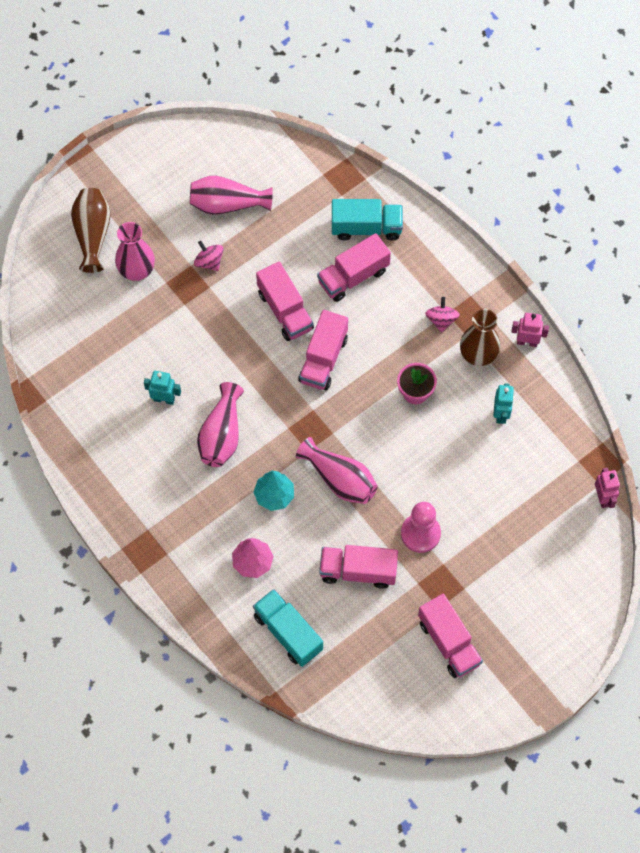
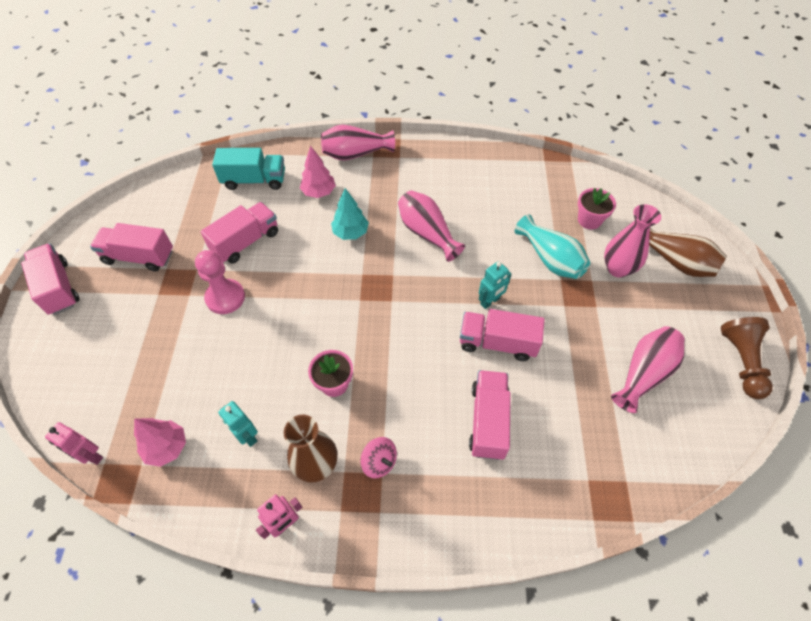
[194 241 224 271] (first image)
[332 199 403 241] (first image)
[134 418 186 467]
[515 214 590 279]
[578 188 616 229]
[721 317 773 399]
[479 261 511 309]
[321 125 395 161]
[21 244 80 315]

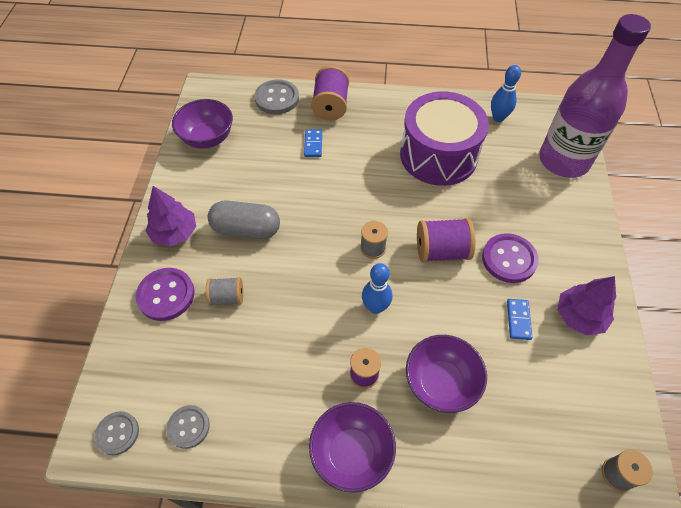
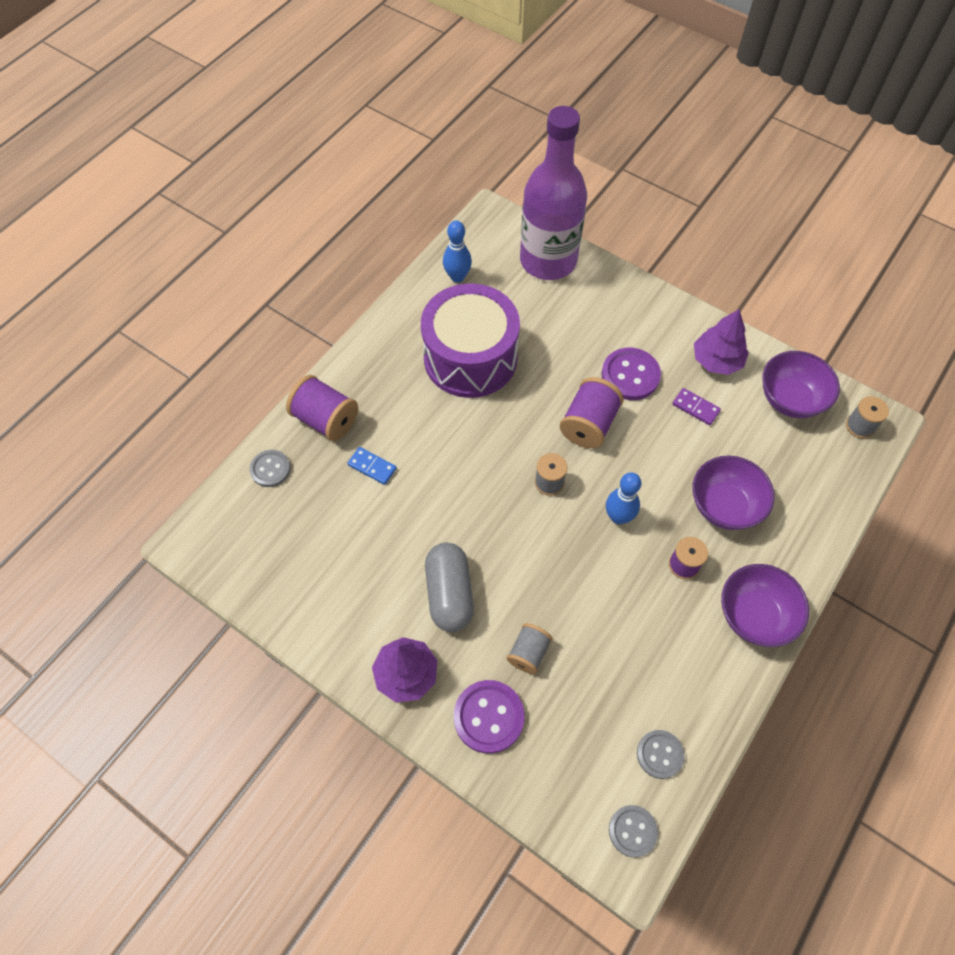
[762 351 840 418]
[672 388 721 425]
[425 543 474 632]
[250 450 291 487]

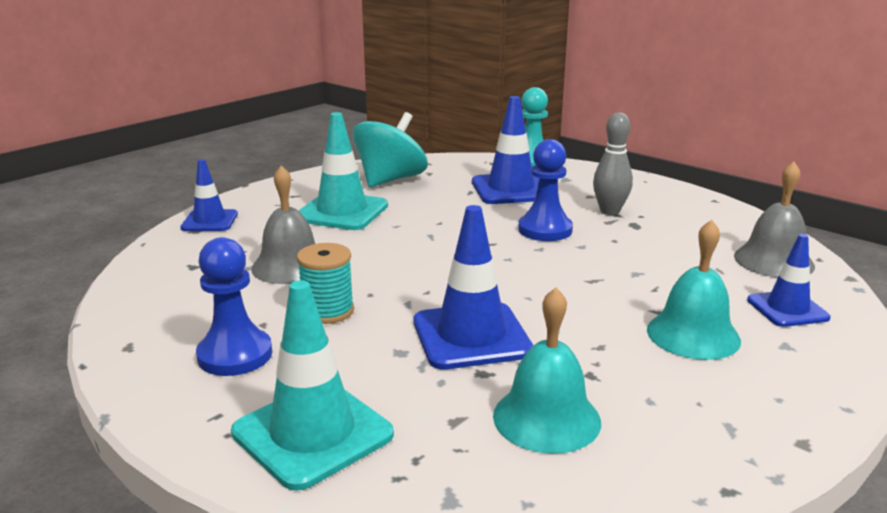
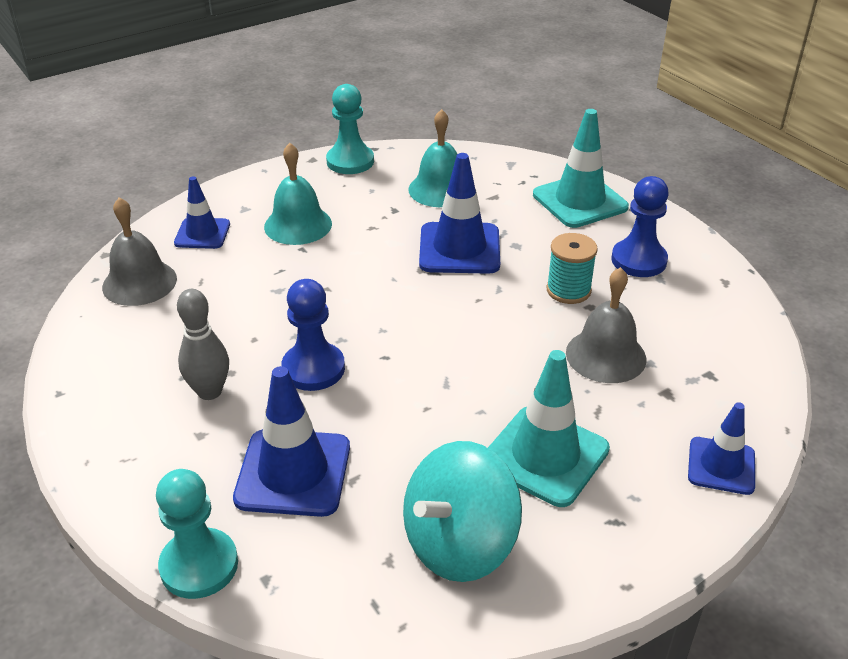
[326 84 374 174]

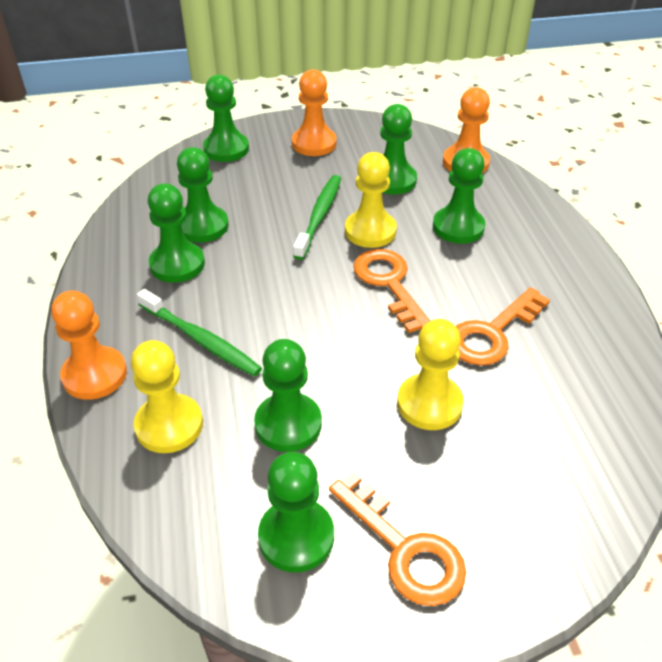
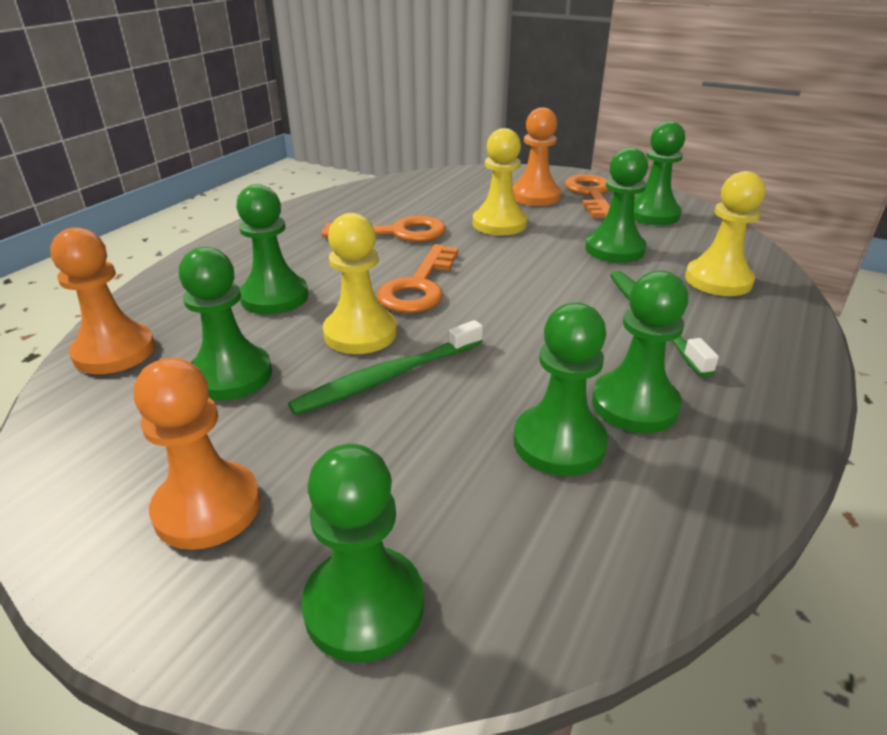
[513 107 561 206]

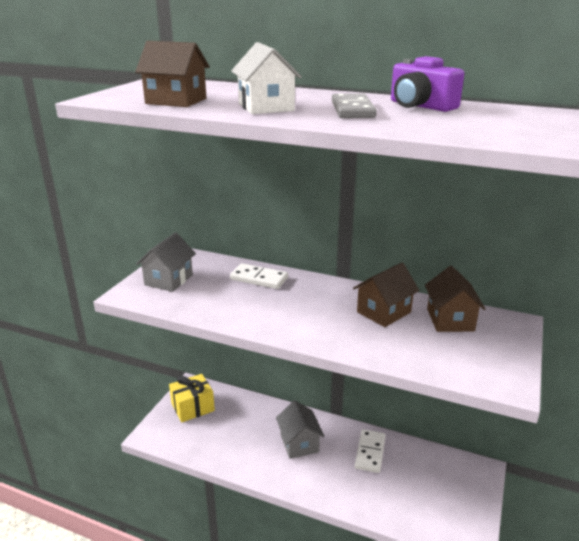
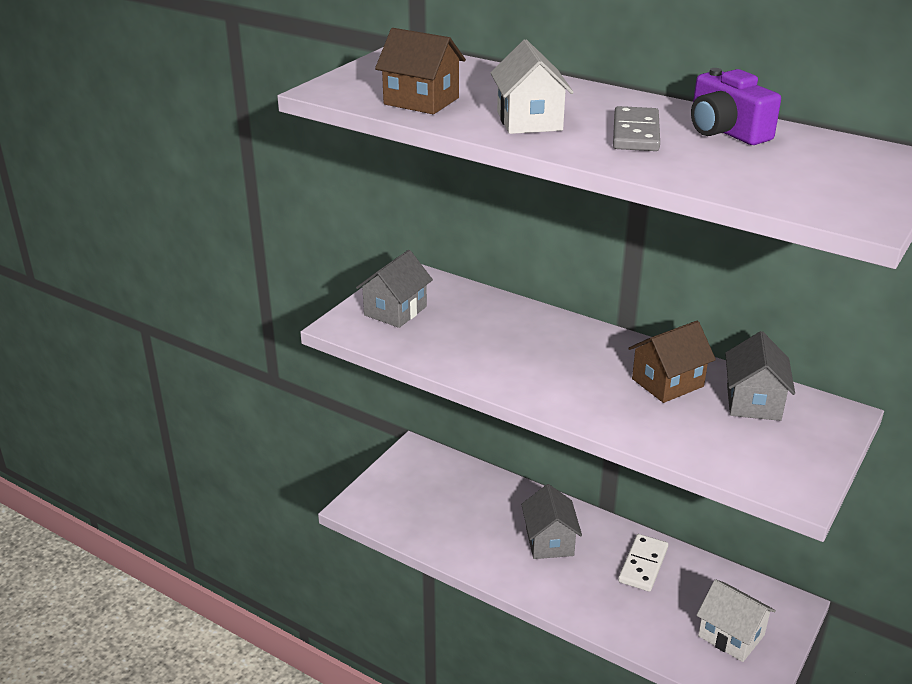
[169 374 215 422] (first image)
[230 263 288 289] (first image)
[696 579 776 662]
[725 331 795 421]

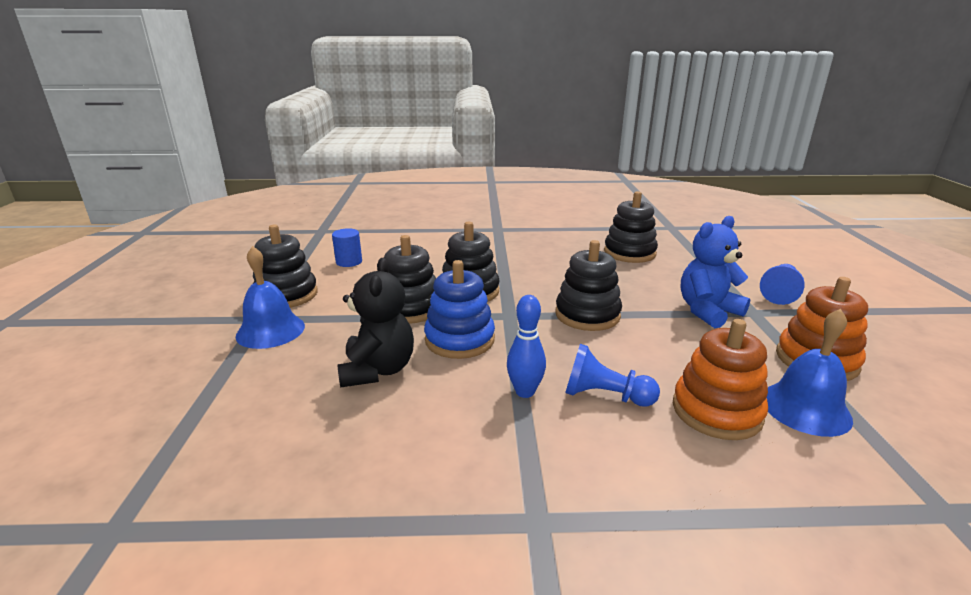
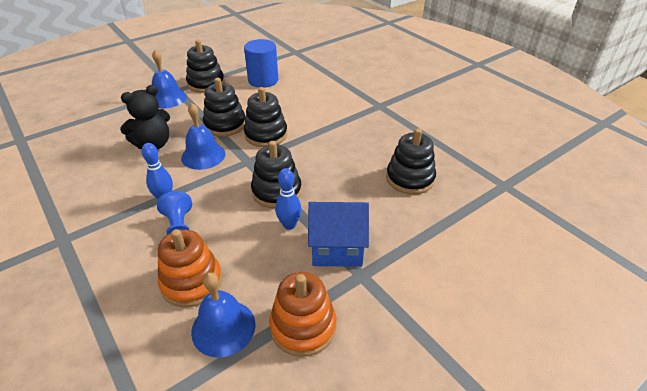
[760 264 805 305] (first image)
[275 168 301 230]
[181 103 225 170]
[308 202 369 267]
[244 39 278 88]

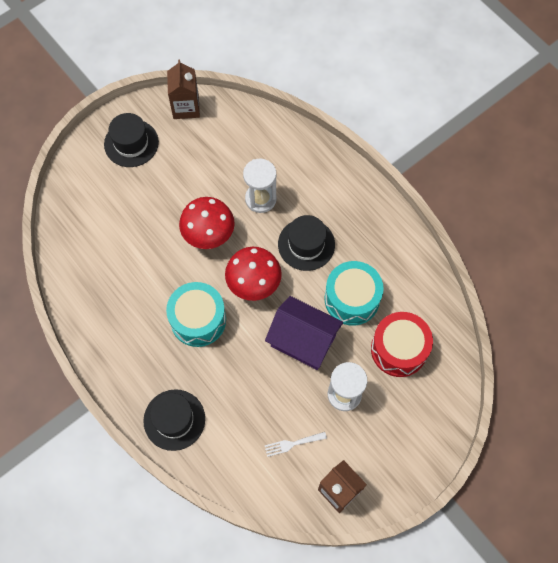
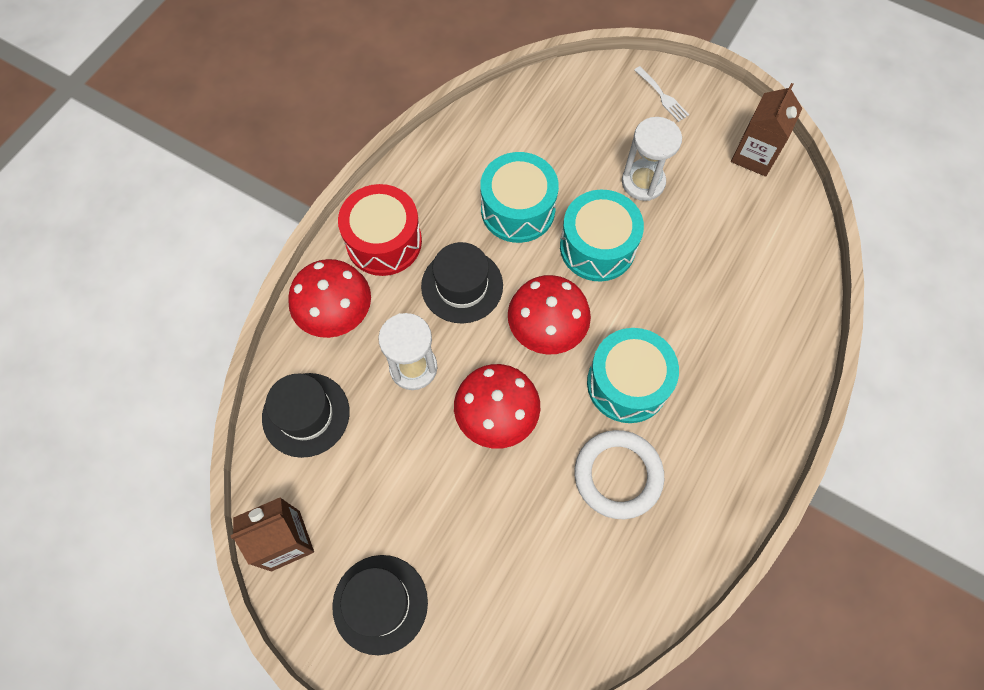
[288 259 371 338]
[575 430 664 519]
[262 373 350 458]
[634 66 689 122]
[338 184 422 276]
[560 190 644 281]

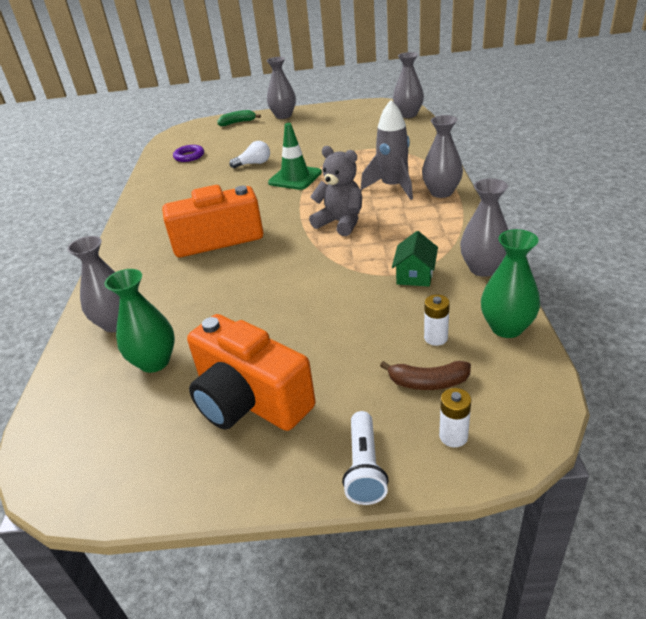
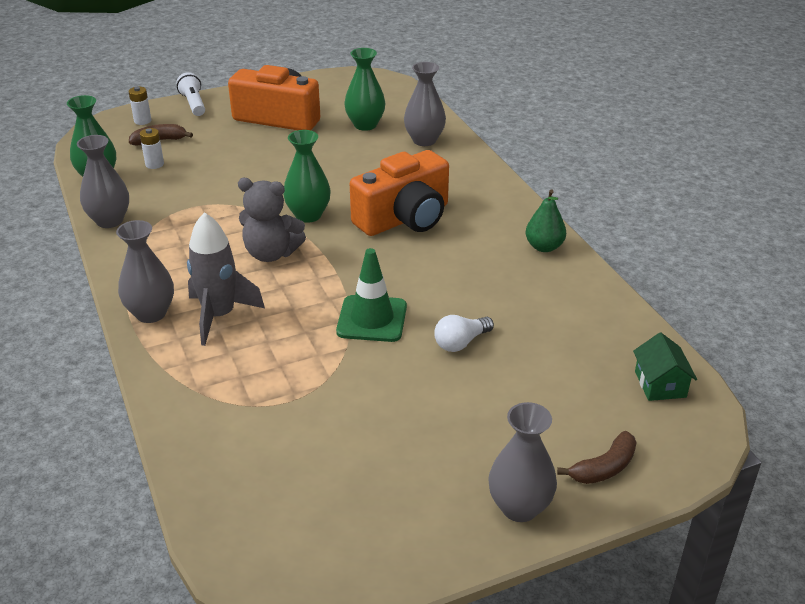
[173 145 204 162] (first image)
[393 52 424 118] (first image)
[283 130 331 223]
[526 189 566 252]
[633 332 697 401]
[557 431 637 484]

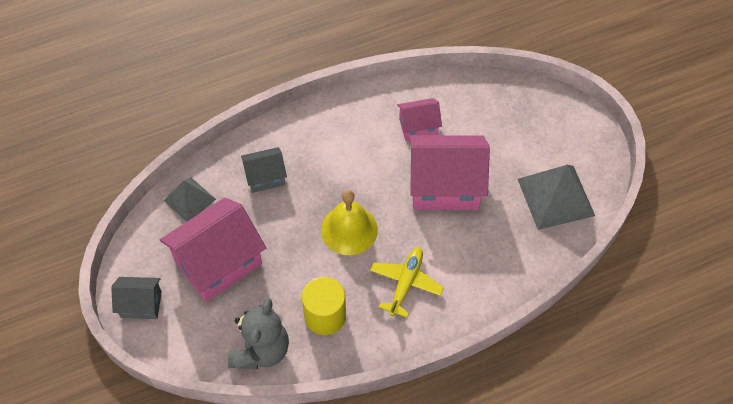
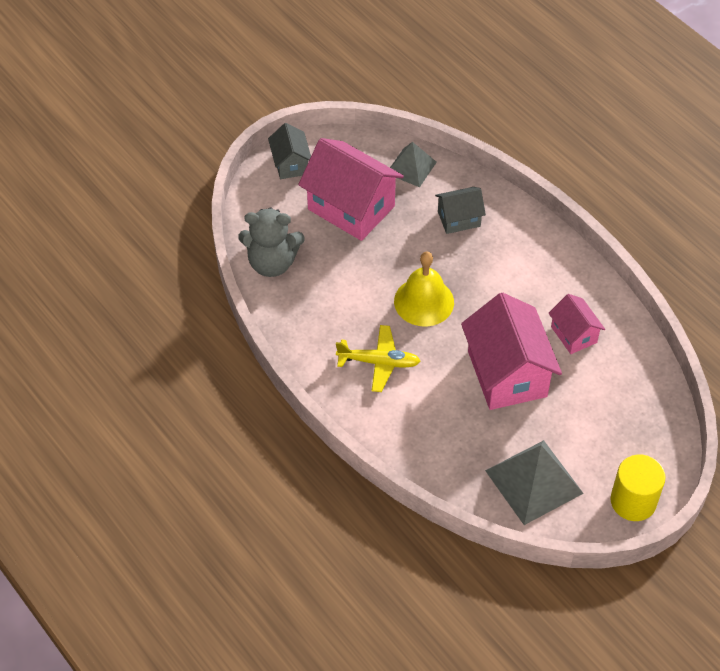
[610 455 666 521]
[435 187 486 234]

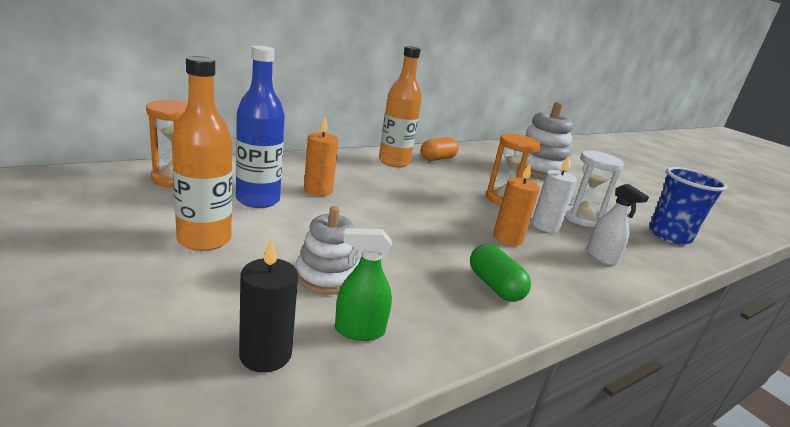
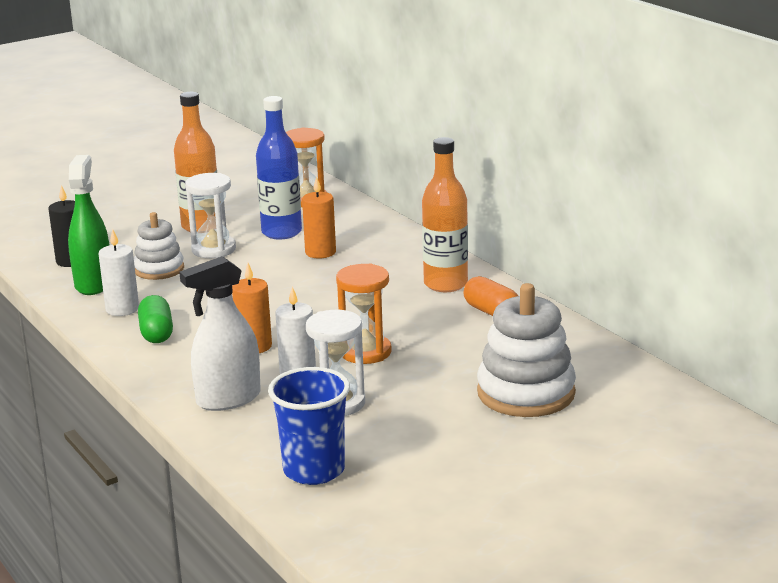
[99 229 139 316]
[185 173 236 258]
[138 295 173 343]
[68 155 109 295]
[179 256 261 411]

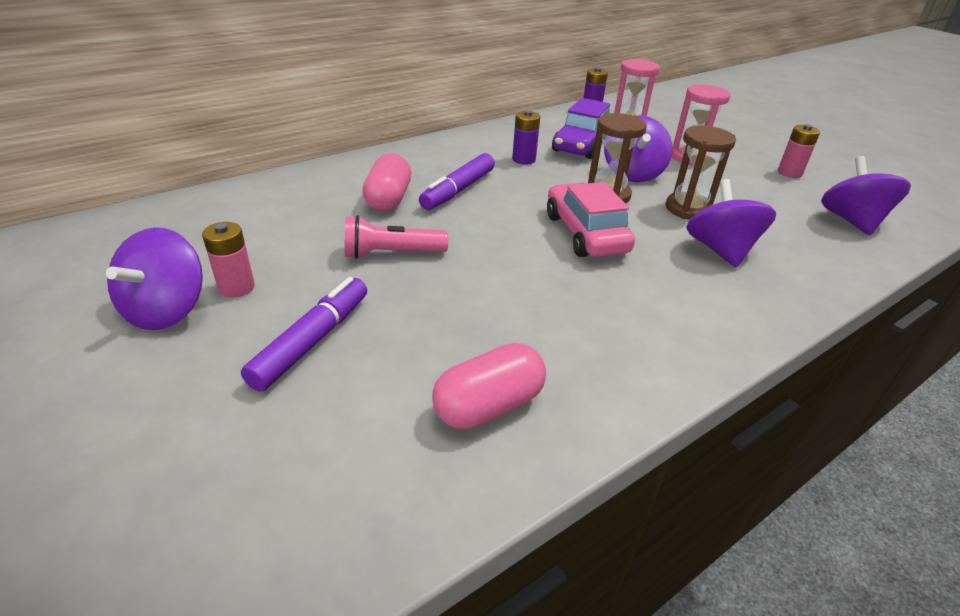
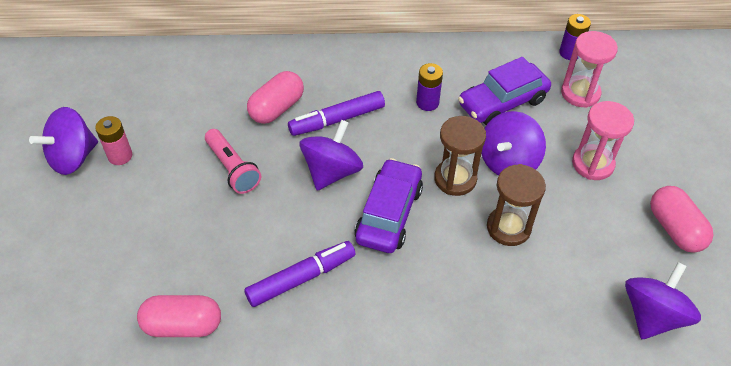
[244 241 355 307]
[300 120 363 191]
[650 186 714 253]
[355 158 423 253]
[205 129 261 194]

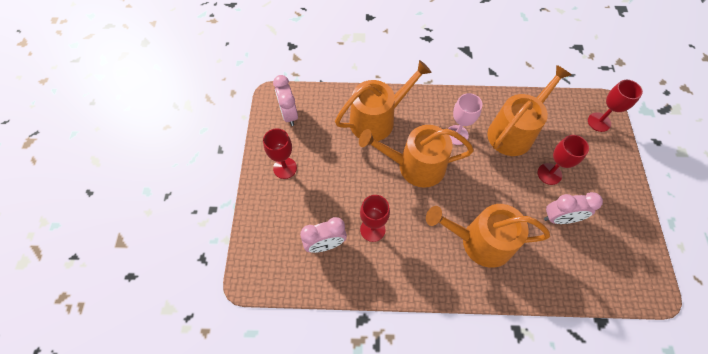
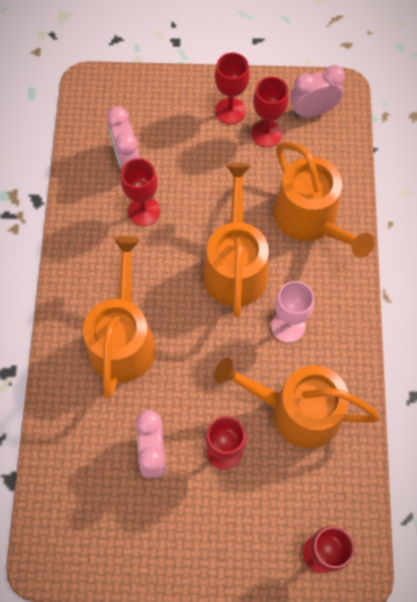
[251 77 289 147]
[214 358 380 448]

